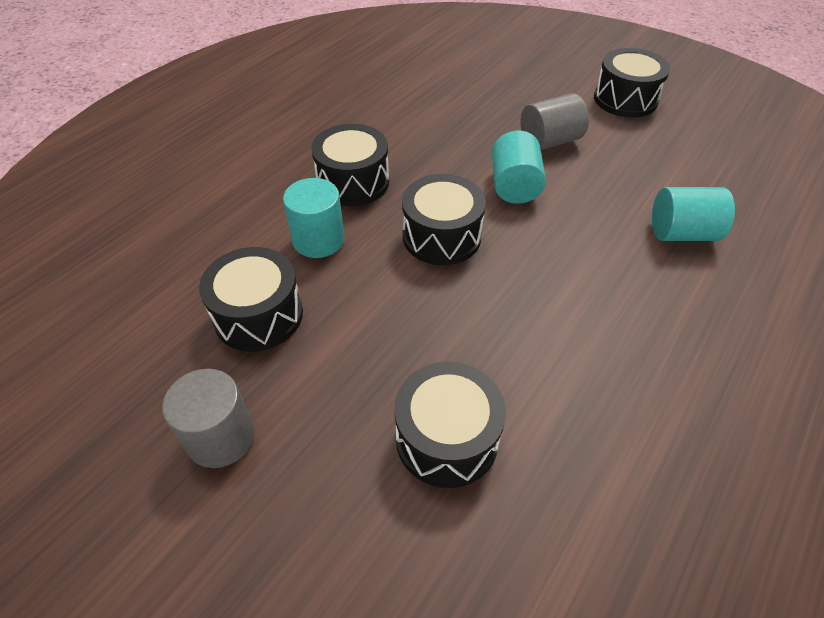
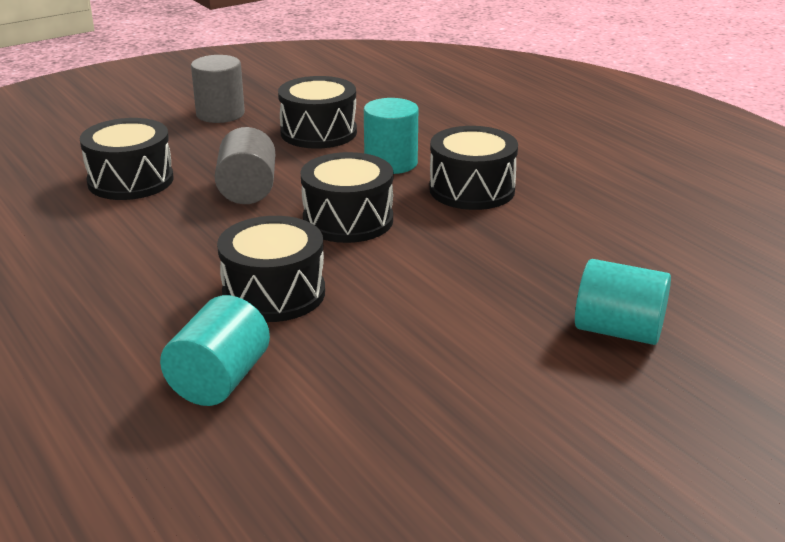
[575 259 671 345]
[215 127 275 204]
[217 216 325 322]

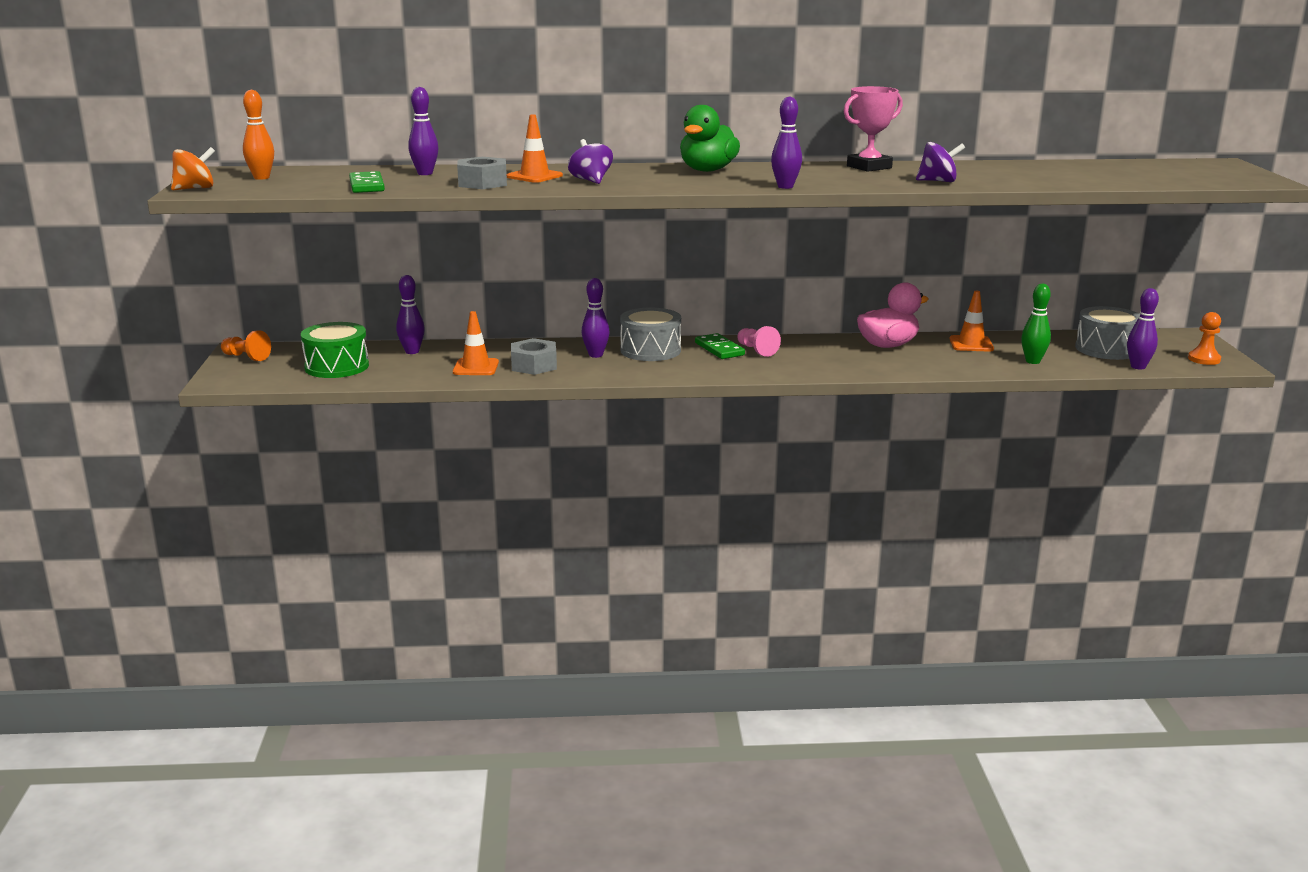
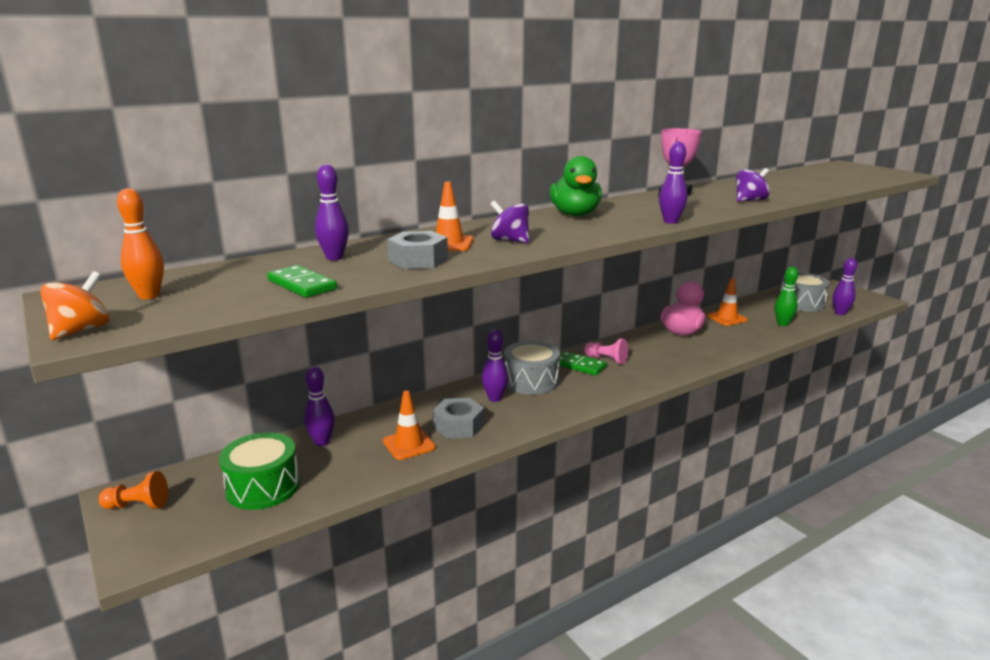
[1188 312 1221 365] (first image)

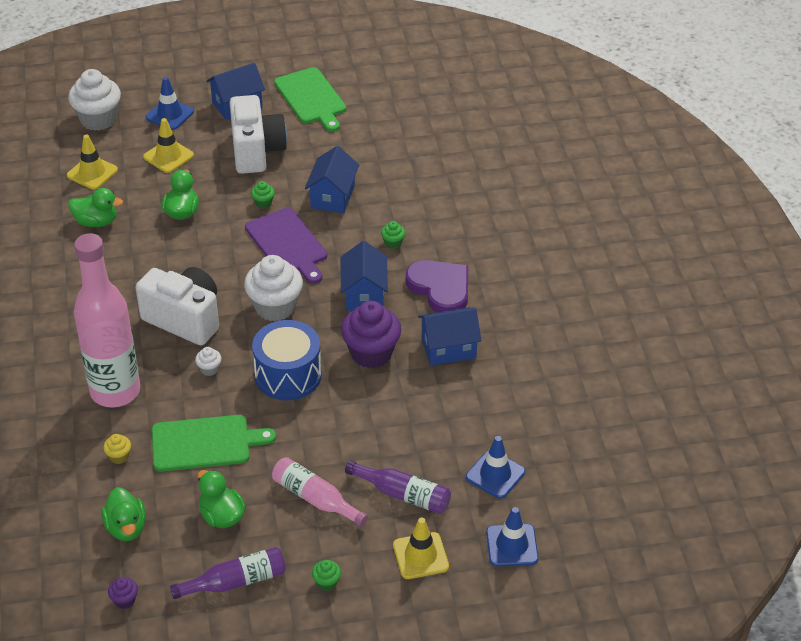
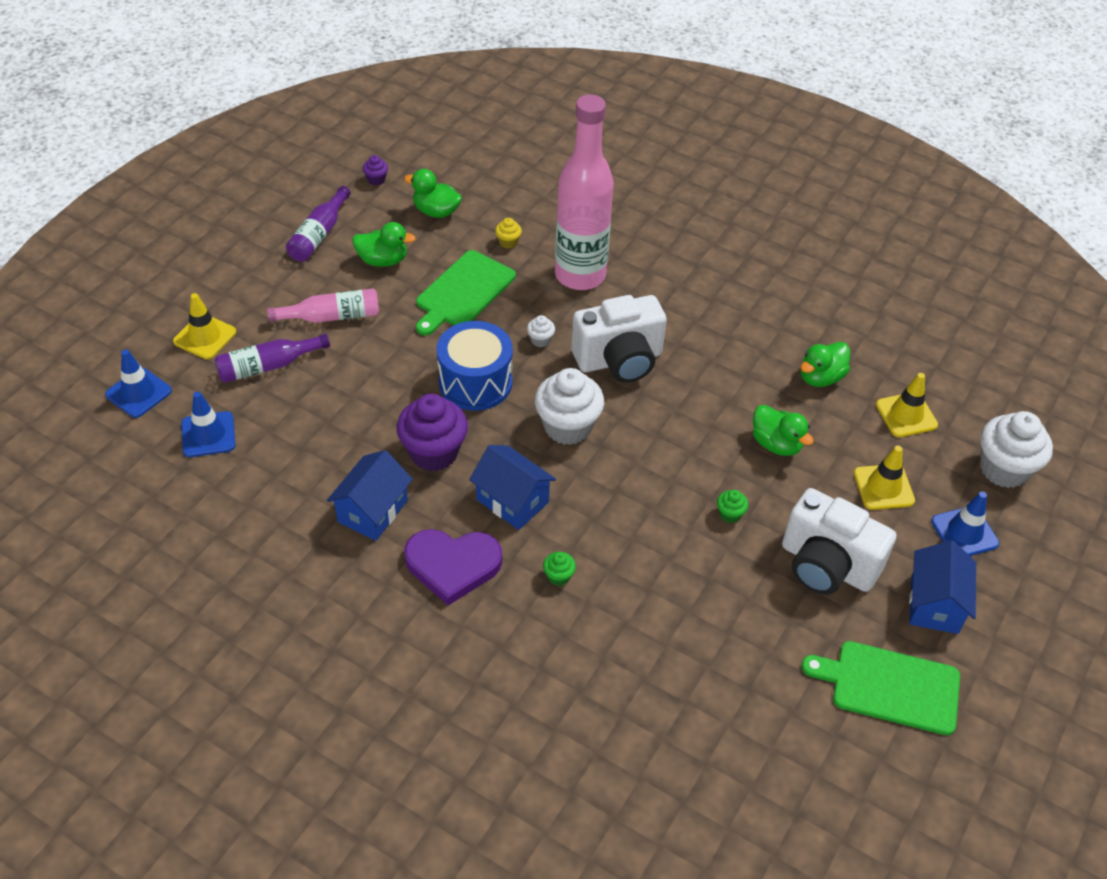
[245 208 327 284] (first image)
[305 146 359 213] (first image)
[312 560 341 591] (first image)

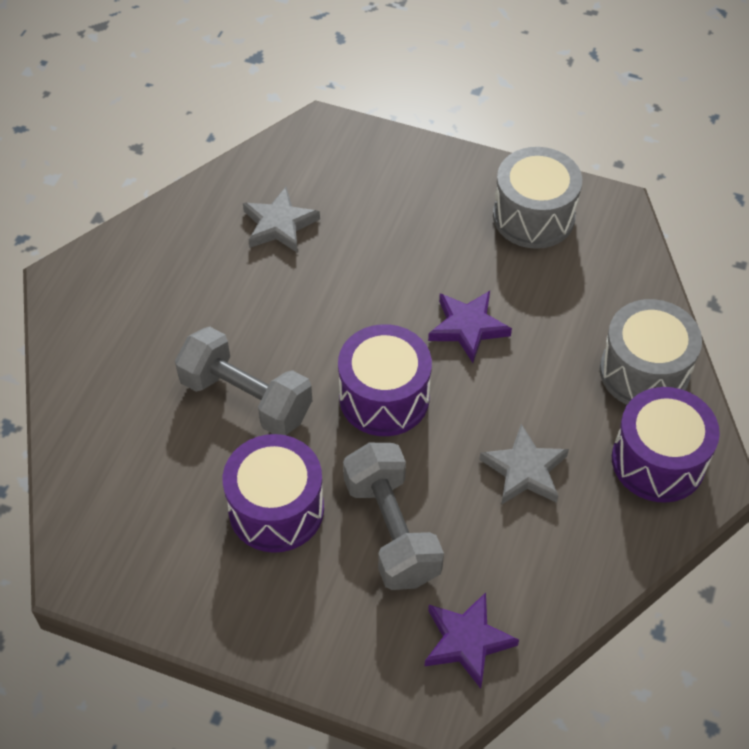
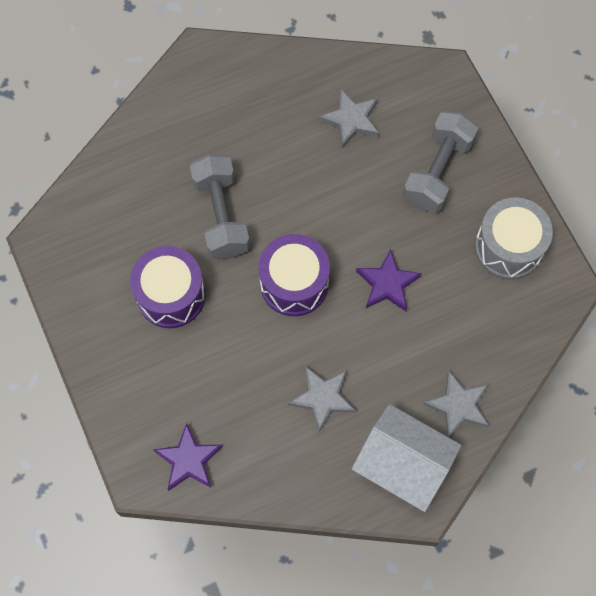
[403 111 478 212]
[423 371 489 437]
[352 404 461 512]

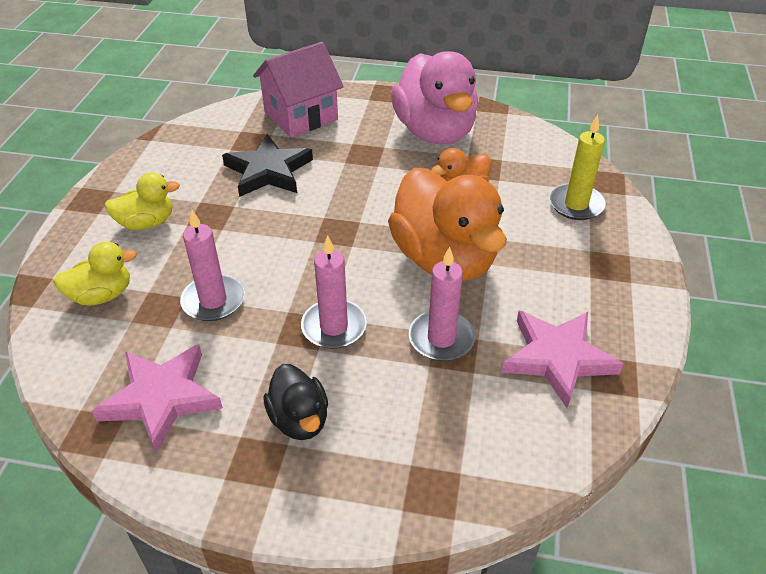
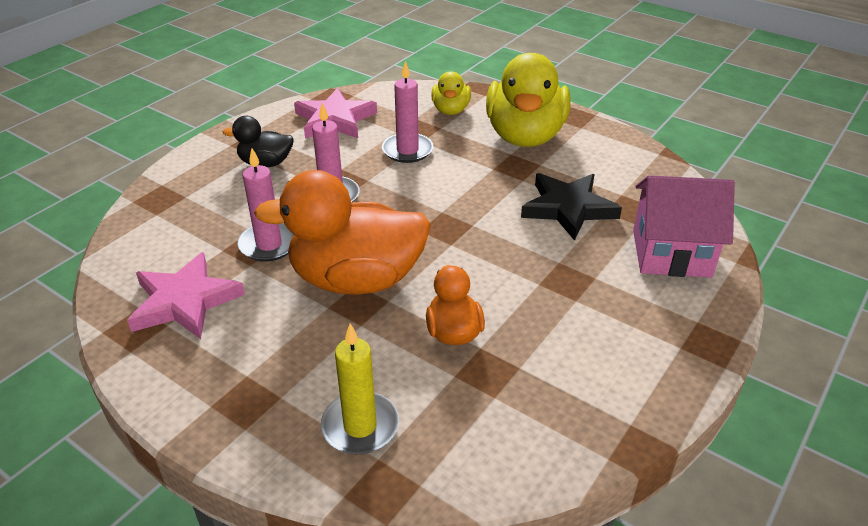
[391 51 478 144] (first image)
[633 175 735 278]
[486 53 571 147]

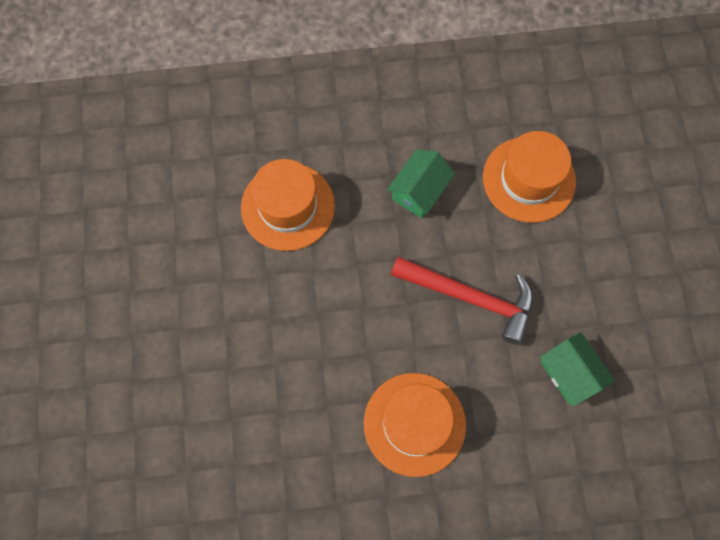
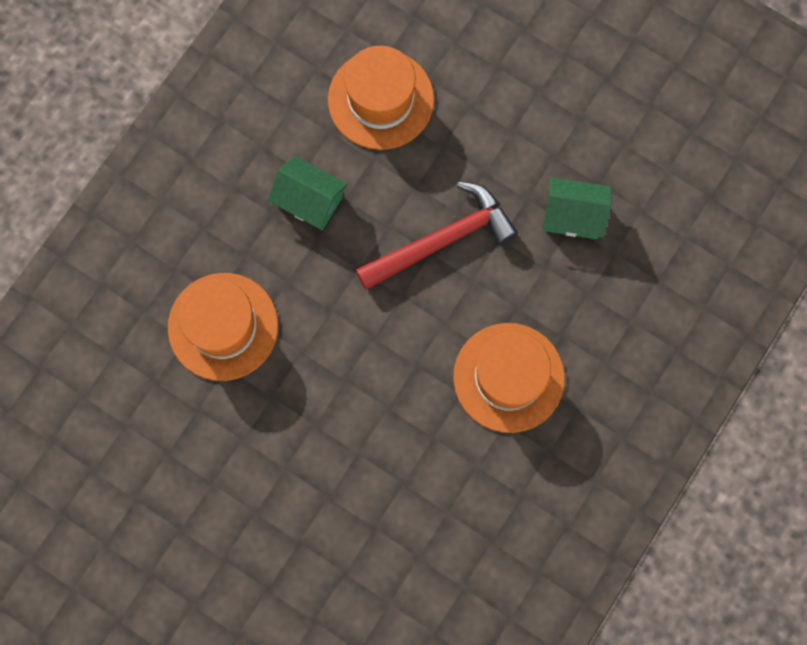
[268 156 347 231]

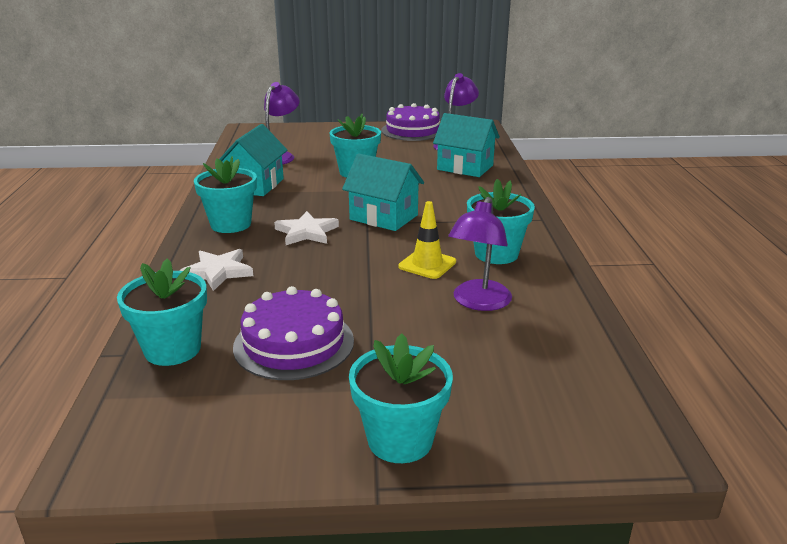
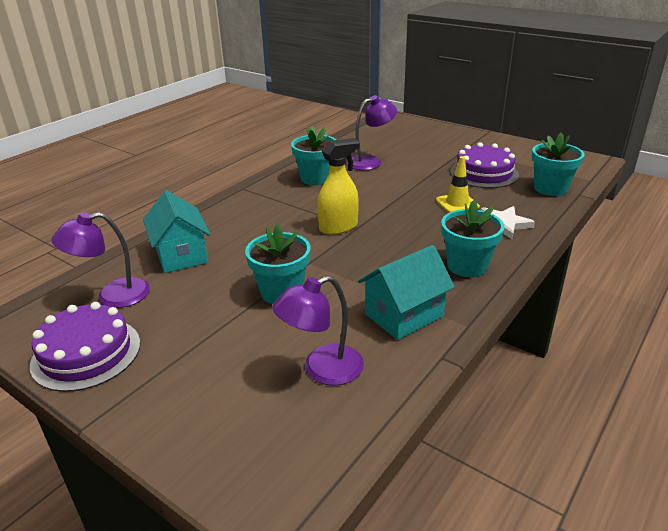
[274 211 339 245] (first image)
[349 333 453 463] (first image)
[436 156 480 213]
[317 138 360 235]

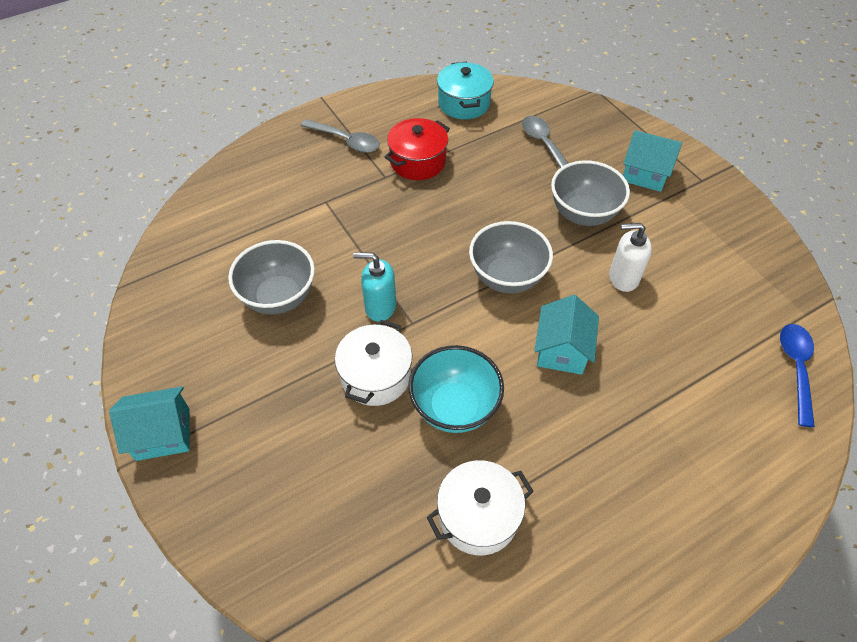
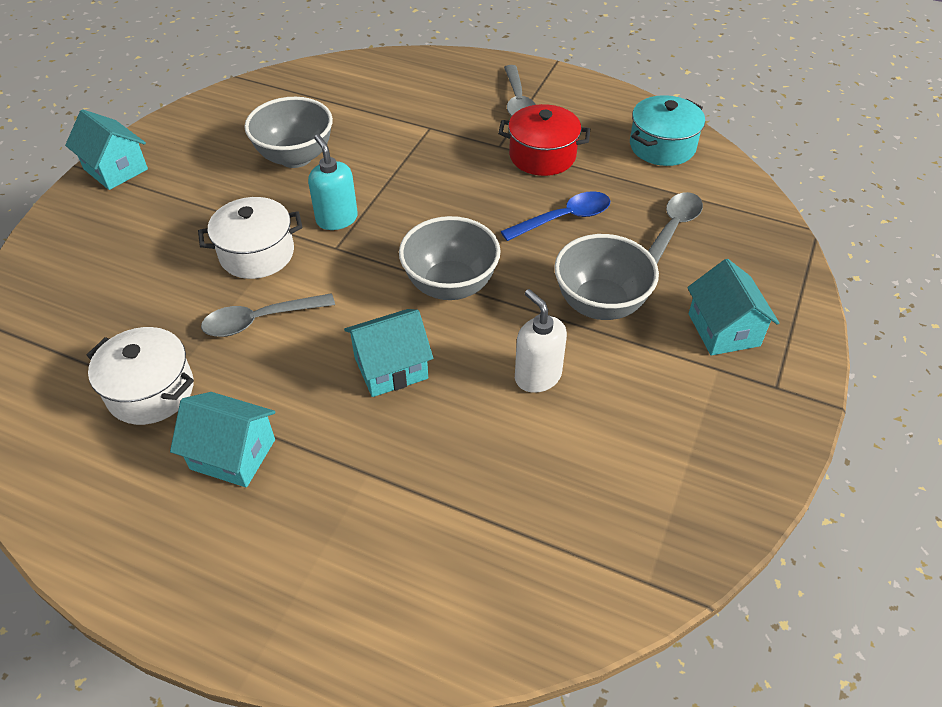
[170 392 276 487]
[501 191 611 241]
[201 293 335 337]

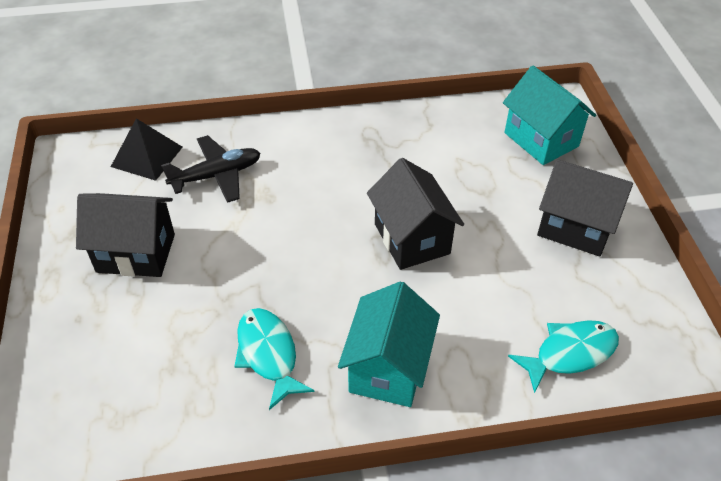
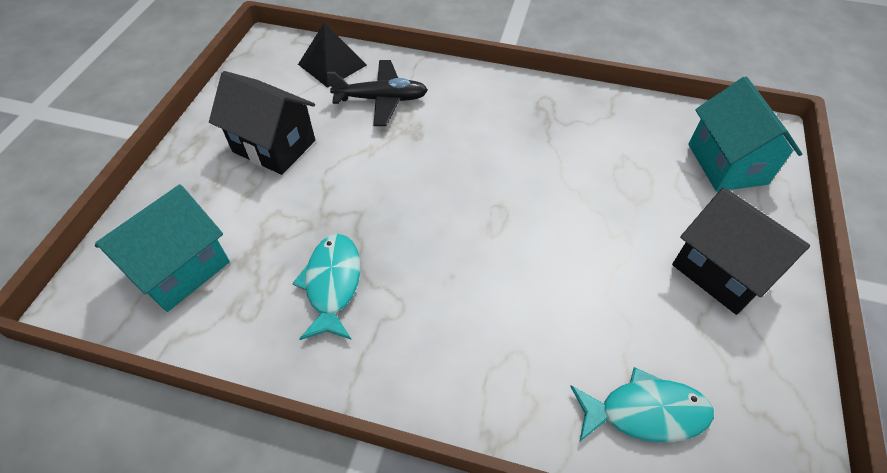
[367 158 464 270] (first image)
[95 184 230 312]

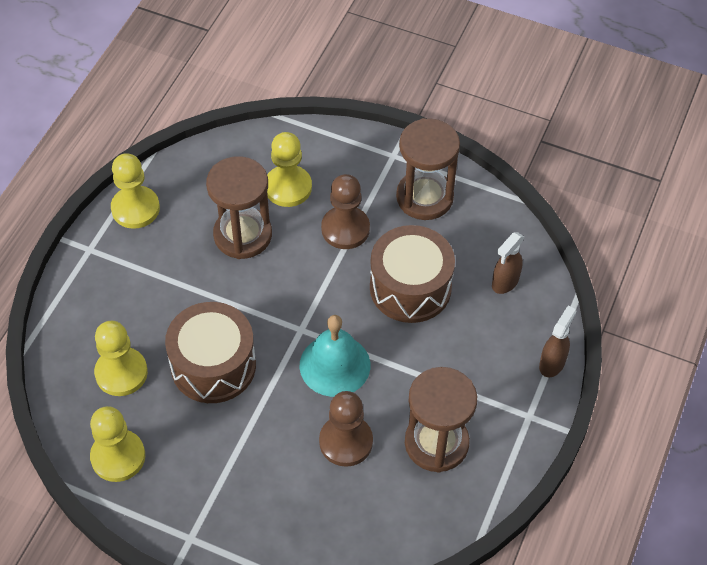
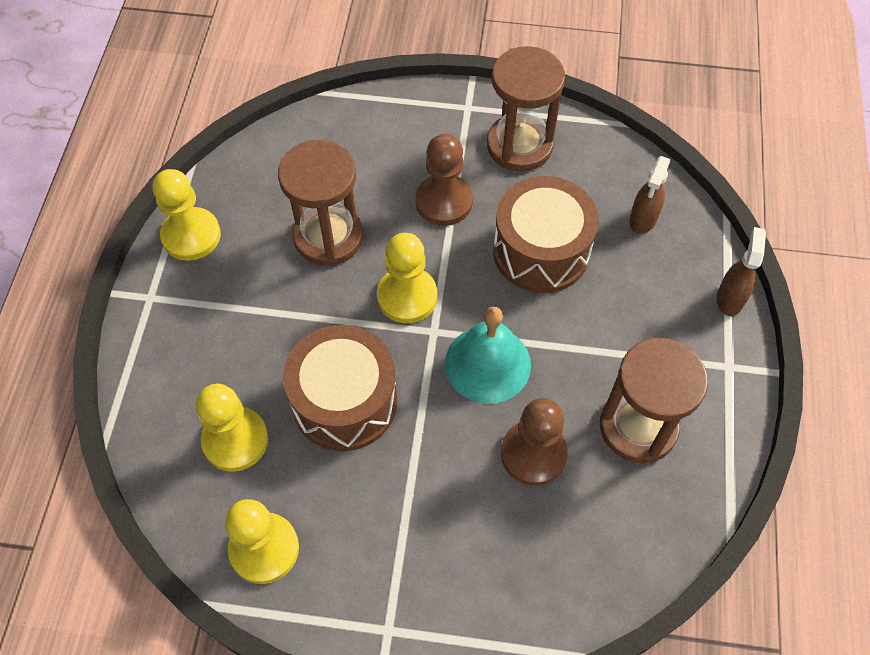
[377 233 437 323]

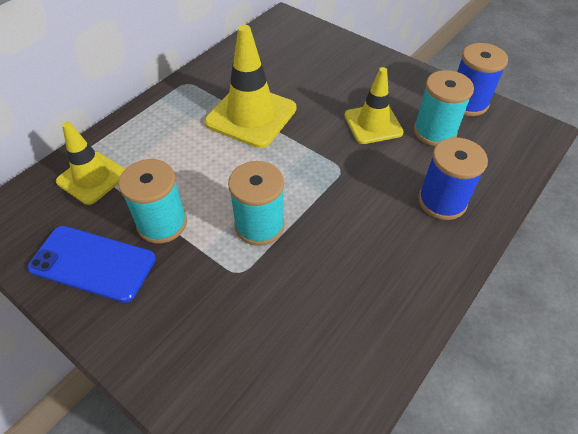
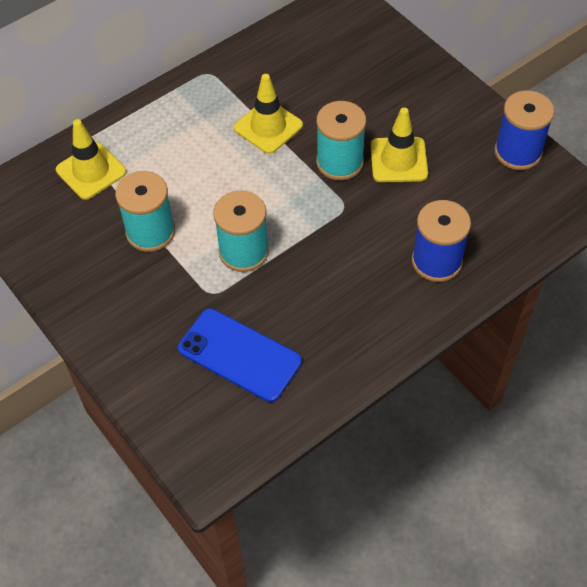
[178 308 302 402]
[316 101 366 180]
[234 74 303 154]

